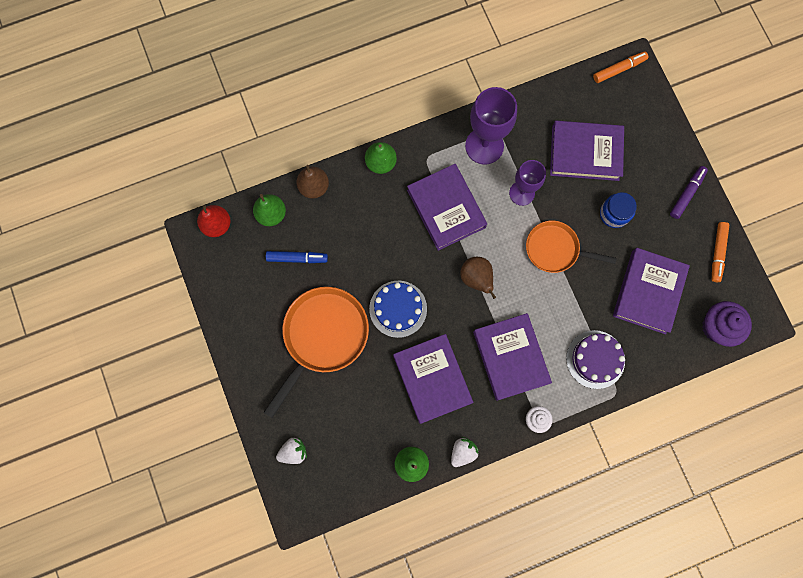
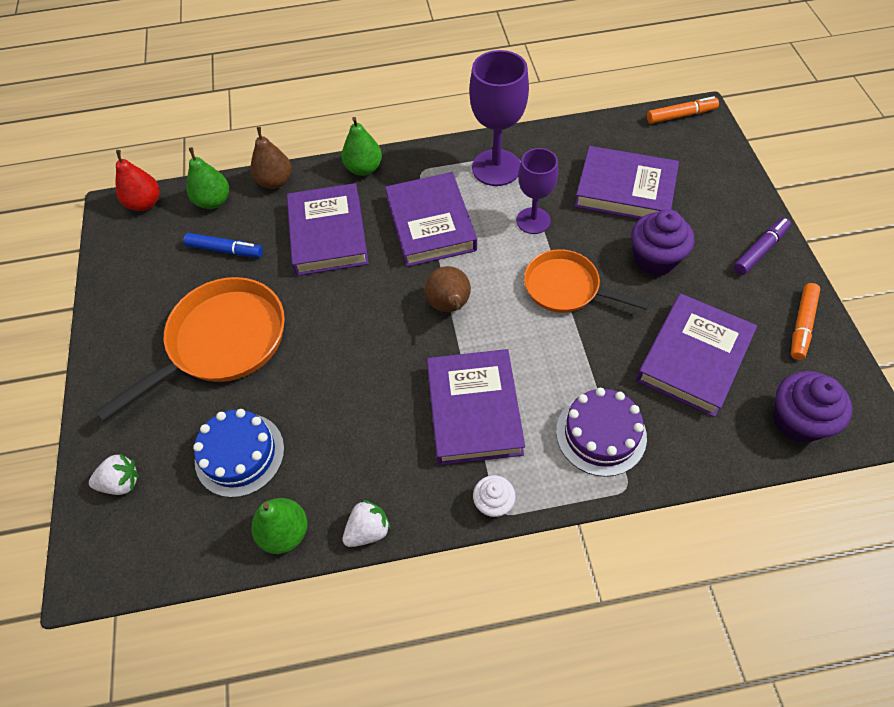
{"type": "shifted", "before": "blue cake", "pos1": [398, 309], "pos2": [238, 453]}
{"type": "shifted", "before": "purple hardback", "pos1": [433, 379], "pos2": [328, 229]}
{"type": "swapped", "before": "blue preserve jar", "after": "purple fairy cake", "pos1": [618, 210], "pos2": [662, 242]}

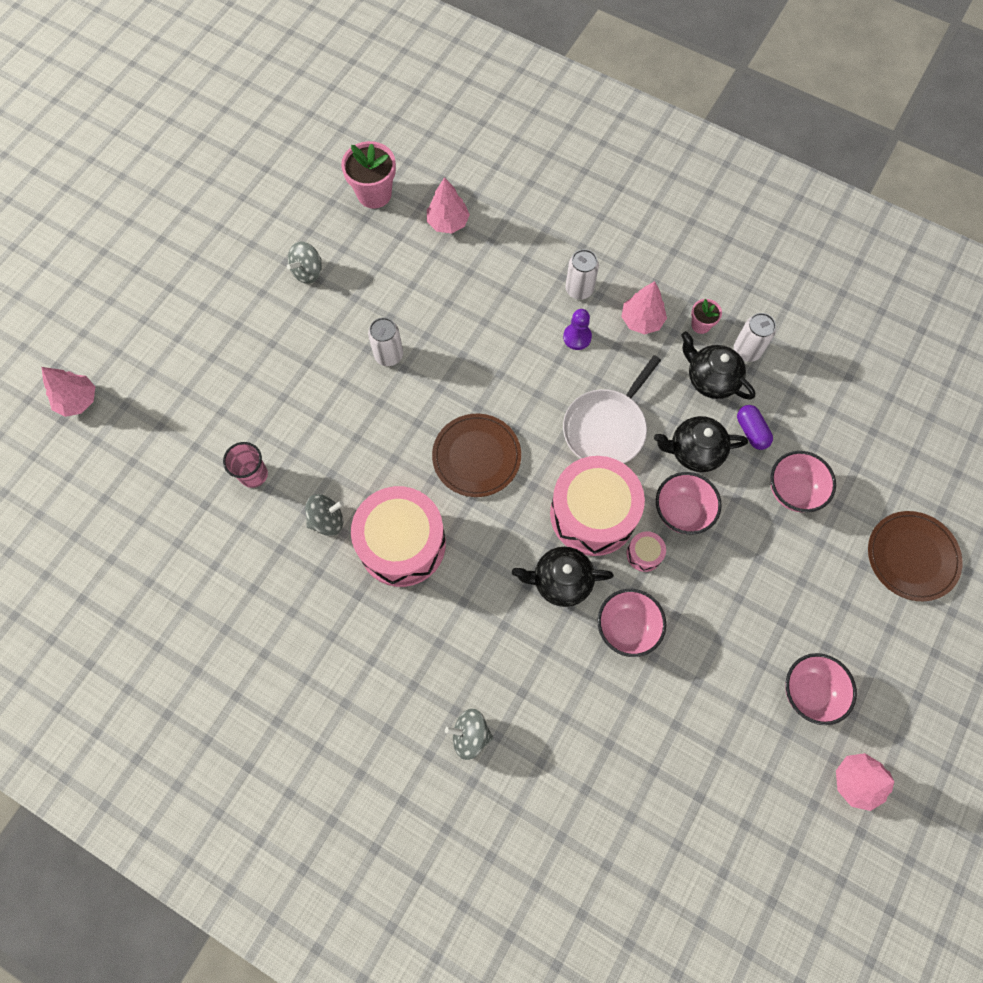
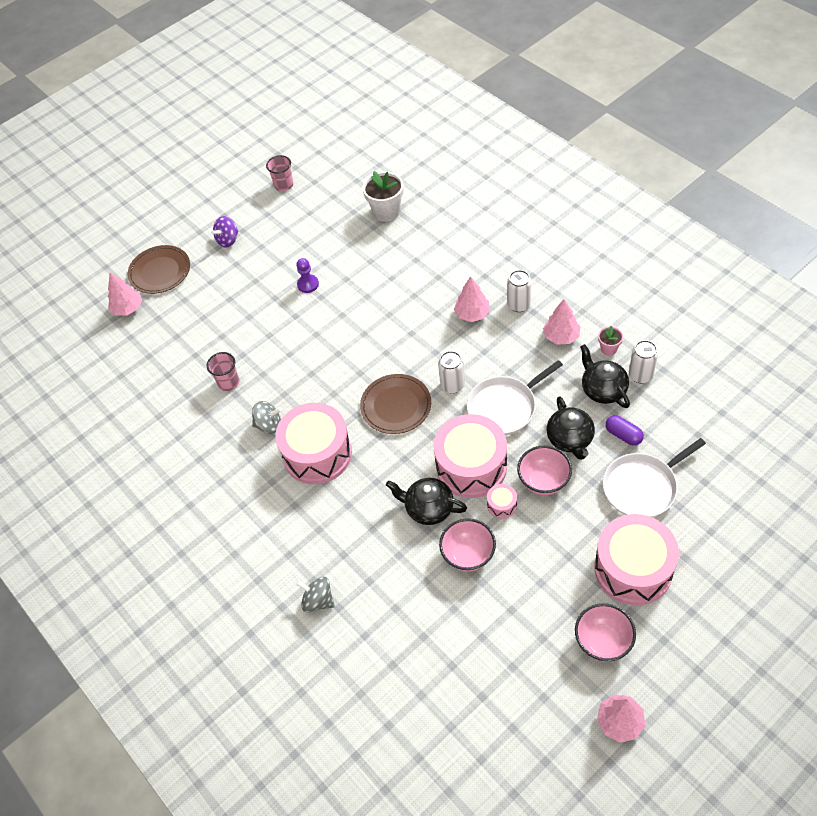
{"type": "gone", "before": "gray spinning top", "pos1": [304, 263]}
{"type": "repainted", "before": "pink potted plant", "after": "white potted plant", "pos1": [368, 175], "pos2": [383, 196]}
{"type": "shifted", "before": "white tin", "pos1": [385, 341], "pos2": [451, 372]}
{"type": "shifted", "before": "pink fir tree", "pos1": [448, 205], "pos2": [472, 299]}
{"type": "shifted", "before": "purple pawn", "pos1": [577, 329], "pos2": [307, 275]}
{"type": "rotated", "before": "jet-black teapot", "pos1": [701, 444], "pos2": [571, 428], "turn": -120}
{"type": "rotated", "before": "purple pill shape", "pos1": [755, 427], "pos2": [624, 430], "turn": -45}
{"type": "swapped", "before": "pink bowl", "after": "white skillet", "pos1": [803, 481], "pos2": [654, 477]}
{"type": "shifted", "before": "brown flat dish", "pos1": [915, 556], "pos2": [159, 269]}
{"type": "new", "after": "purple spinning top", "pos2": [224, 232]}
{"type": "new", "after": "pink cup", "pos2": [279, 173]}
{"type": "new", "after": "pink toy drum", "pos2": [636, 559]}

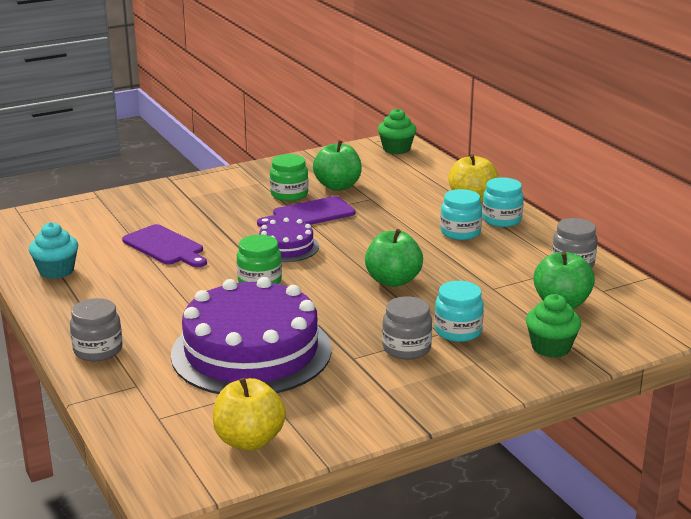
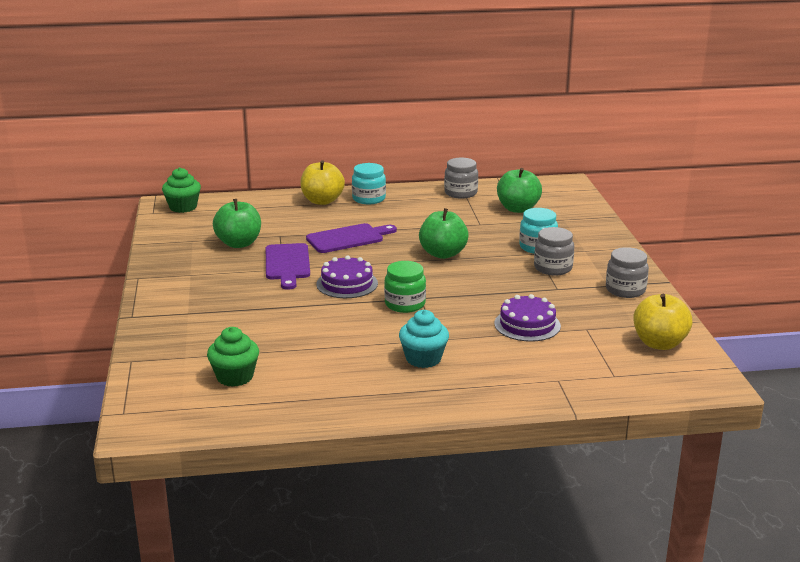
{"type": "shifted", "before": "turquoise fairy cake", "pos1": [53, 250], "pos2": [424, 339]}
{"type": "shifted", "before": "gray preserve jar", "pos1": [96, 329], "pos2": [627, 272]}
{"type": "shifted", "before": "purple chopping board", "pos1": [164, 245], "pos2": [351, 238]}
{"type": "scaled", "before": "purple cake", "pos1": [251, 335], "pos2": [527, 318], "scale": 0.48}
{"type": "gone", "before": "emerald preserve jar", "pos1": [289, 177]}
{"type": "gone", "before": "turquoise preserve jar", "pos1": [461, 214]}
{"type": "shifted", "before": "emerald fairy cake", "pos1": [553, 326], "pos2": [233, 357]}

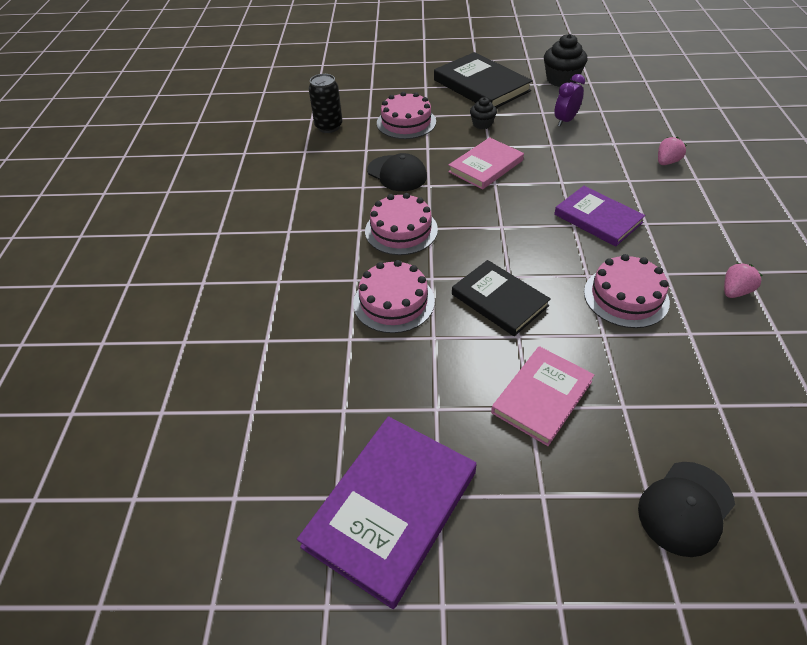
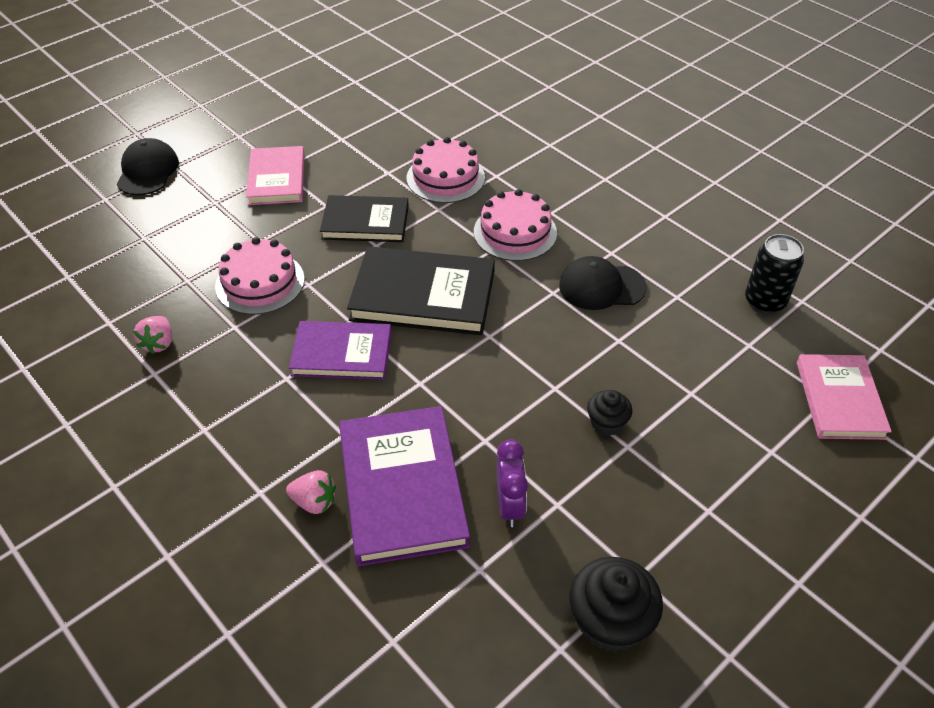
{"type": "shifted", "before": "purple hardback", "pos1": [387, 512], "pos2": [404, 486]}
{"type": "gone", "before": "pink cake", "pos1": [406, 115]}
{"type": "shifted", "before": "jet-black hardback", "pos1": [483, 80], "pos2": [421, 290]}
{"type": "shifted", "before": "pink hardback", "pos1": [486, 163], "pos2": [844, 397]}
{"type": "rotated", "before": "pink toy strawberry", "pos1": [672, 151], "pos2": [311, 492], "turn": -75}

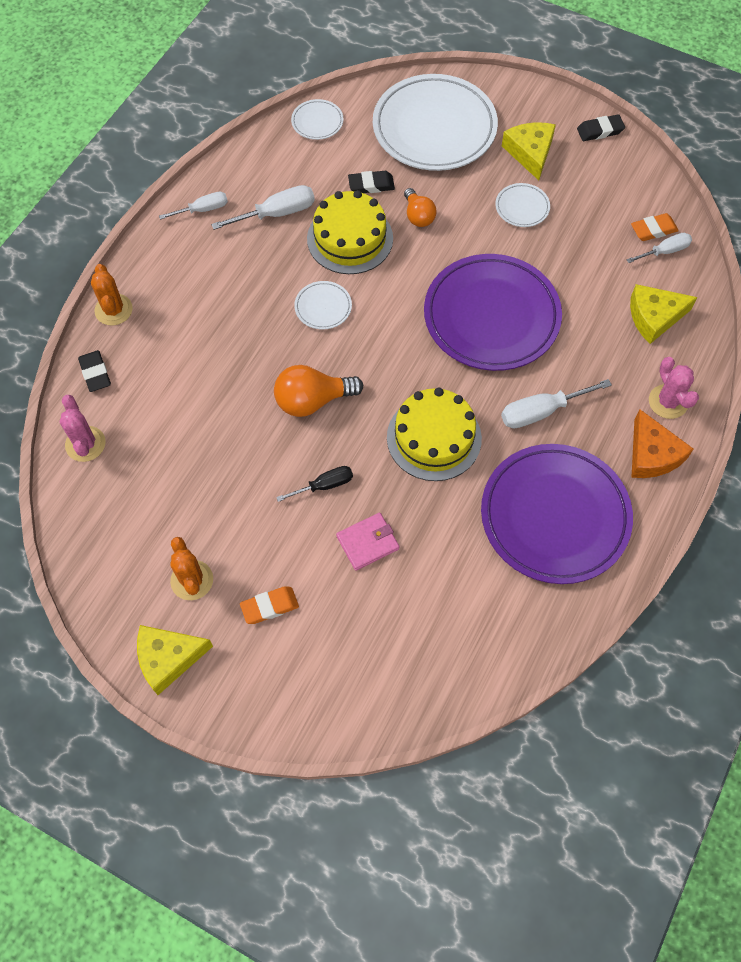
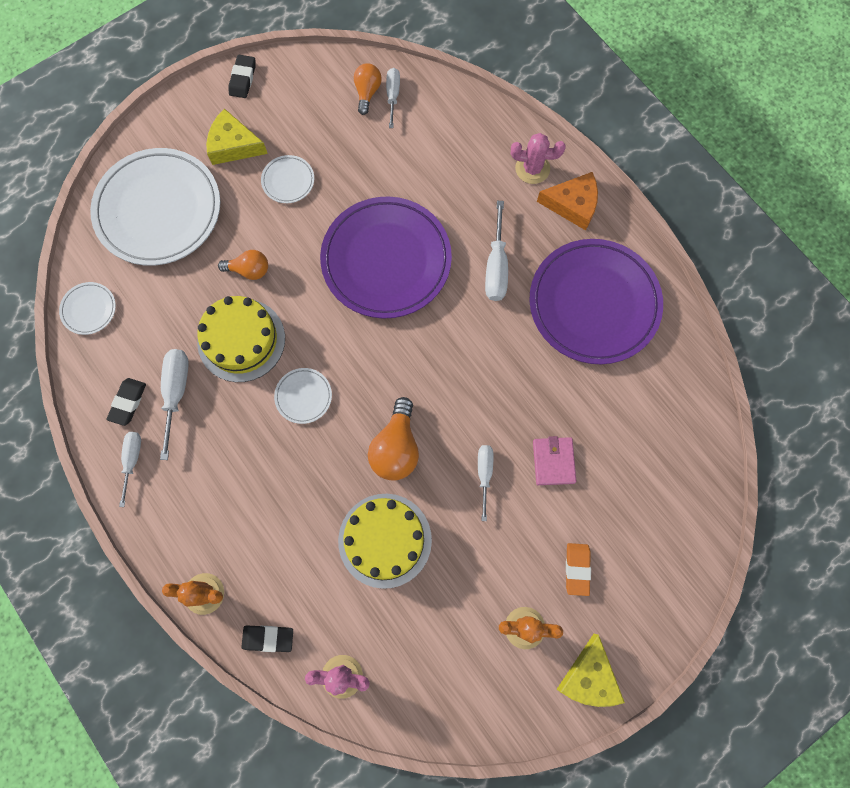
{"type": "repainted", "before": "jet-black hand screwdriver", "after": "white hand screwdriver", "pos1": [314, 484], "pos2": [485, 483]}
{"type": "shifted", "before": "jet-black pencil eraser", "pos1": [371, 182], "pos2": [126, 402]}
{"type": "shifted", "before": "yellow cake", "pos1": [434, 434], "pos2": [385, 541]}
{"type": "gone", "before": "yellow cheese wedge", "pos1": [664, 314]}
{"type": "swapped", "before": "bright orange pencil eraser", "after": "bright orange light bulb", "pos1": [655, 227], "pos2": [368, 89]}

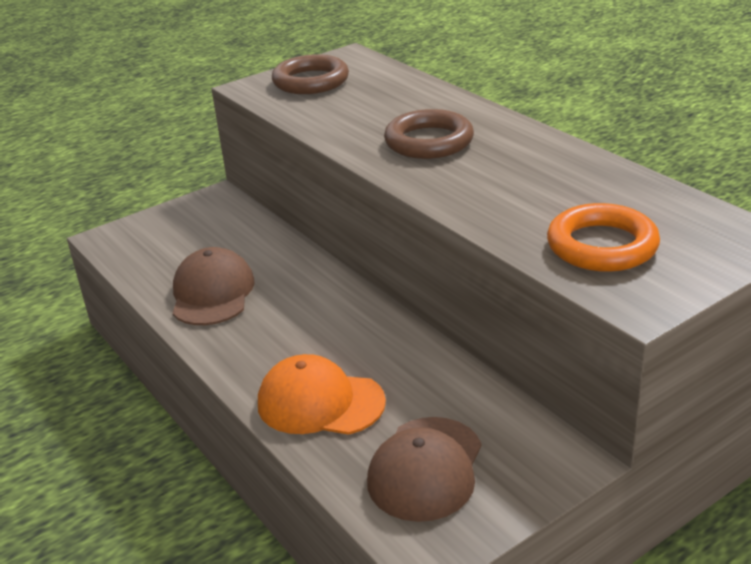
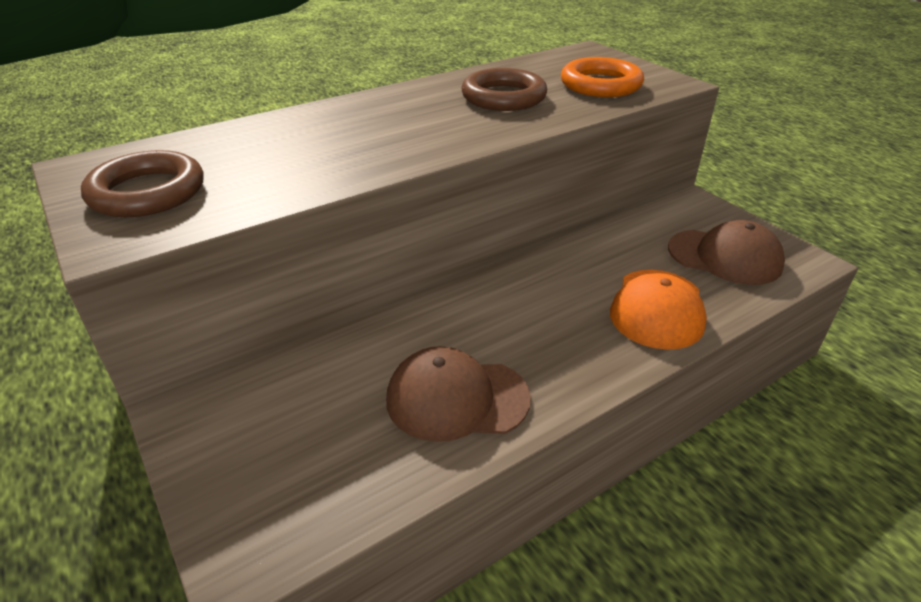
{"type": "shifted", "before": "brown ring", "pos1": [429, 134], "pos2": [504, 89]}

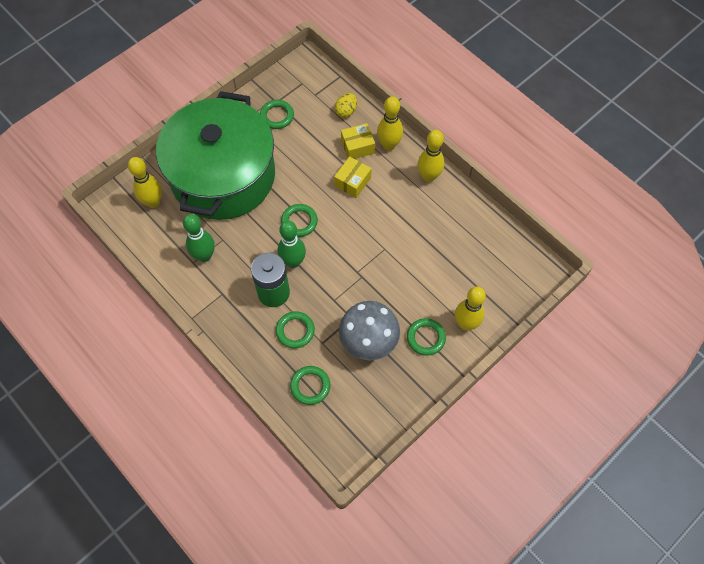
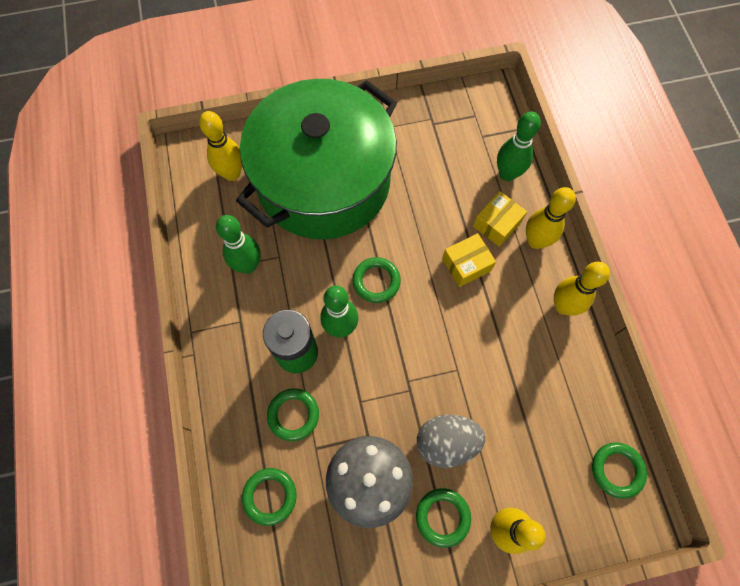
{"type": "shifted", "before": "emerald ring", "pos1": [277, 114], "pos2": [619, 470]}
{"type": "swapped", "before": "yellow egg shape", "after": "emerald skittle", "pos1": [346, 105], "pos2": [519, 146]}
{"type": "rotated", "before": "yellow package", "pos1": [358, 141], "pos2": [500, 219], "turn": -60}
{"type": "new", "after": "gray egg shape", "pos2": [451, 441]}

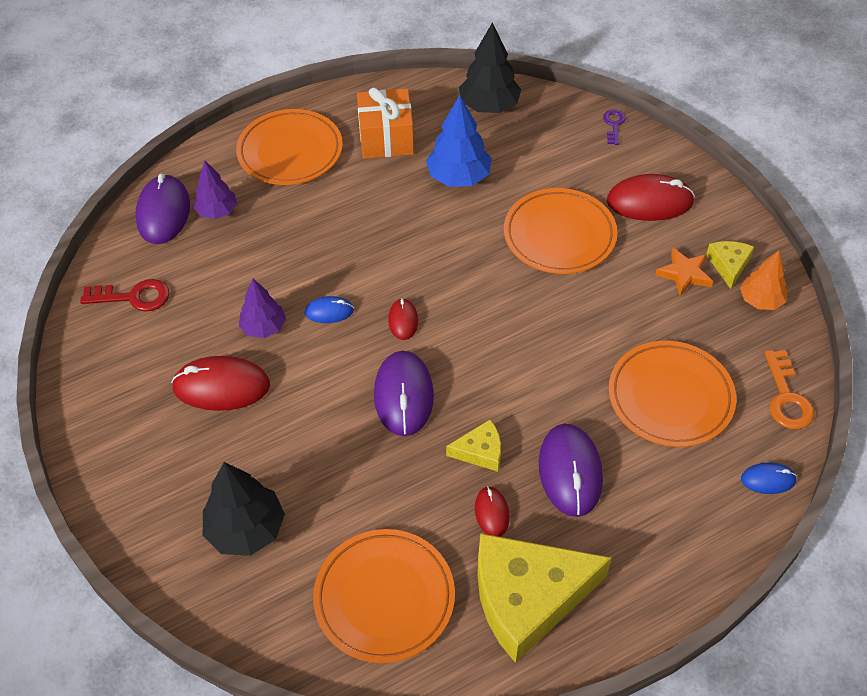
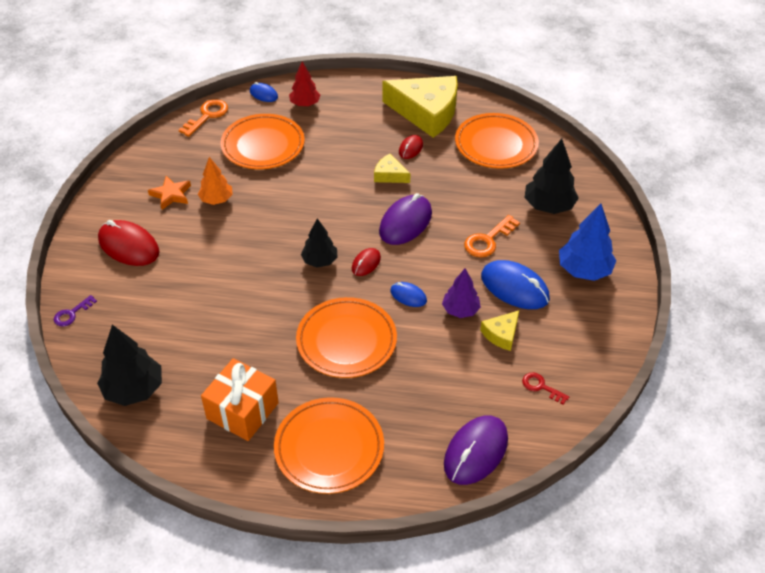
{"type": "scaled", "before": "scarlet key", "pos1": [125, 295], "pos2": [545, 388], "scale": 0.63}
{"type": "repainted", "before": "scarlet PC mouse", "after": "blue PC mouse", "pos1": [220, 383], "pos2": [515, 284]}
{"type": "gone", "before": "purple fir tree", "pos1": [215, 189]}
{"type": "shifted", "before": "blue fir tree", "pos1": [459, 141], "pos2": [588, 242]}
{"type": "shifted", "before": "bright orange flat dish", "pos1": [560, 231], "pos2": [346, 337]}
{"type": "gone", "before": "purple PC mouse", "pos1": [571, 470]}
{"type": "shifted", "before": "yellow cheese wedge", "pos1": [730, 265], "pos2": [499, 330]}
{"type": "shifted", "before": "bright orange fir tree", "pos1": [763, 280], "pos2": [215, 181]}
{"type": "new", "after": "scarlet fir tree", "pos2": [304, 84]}
{"type": "new", "after": "jet-black fir tree", "pos2": [319, 243]}
{"type": "new", "after": "bright orange key", "pos2": [492, 236]}

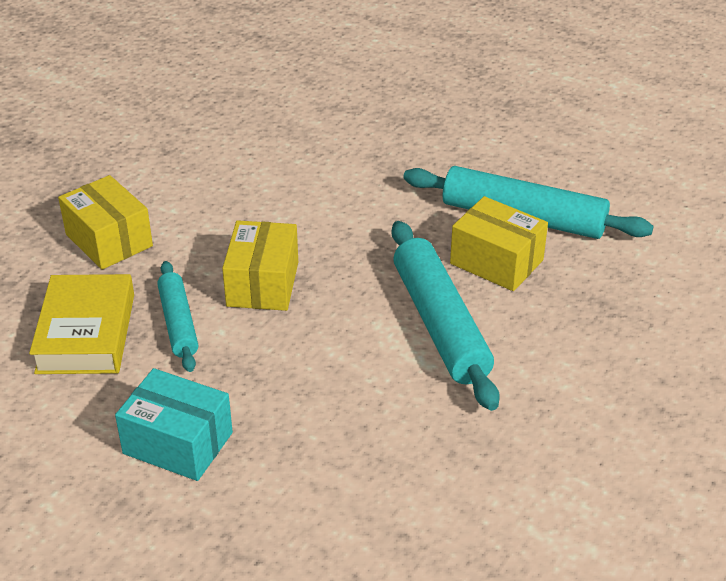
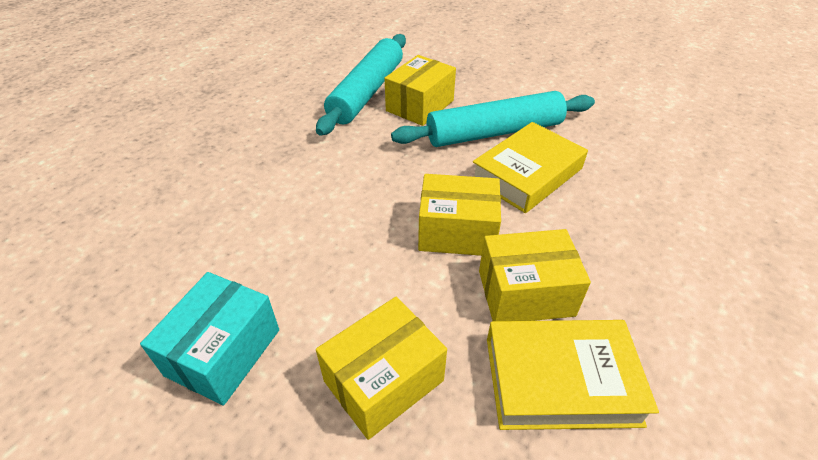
{"type": "shifted", "before": "turquoise package", "pos1": [174, 424], "pos2": [209, 338]}
{"type": "swapped", "before": "turquoise dough roller", "after": "yellow package", "pos1": [177, 316], "pos2": [535, 275]}
{"type": "new", "after": "yellow hardback", "pos2": [530, 167]}

